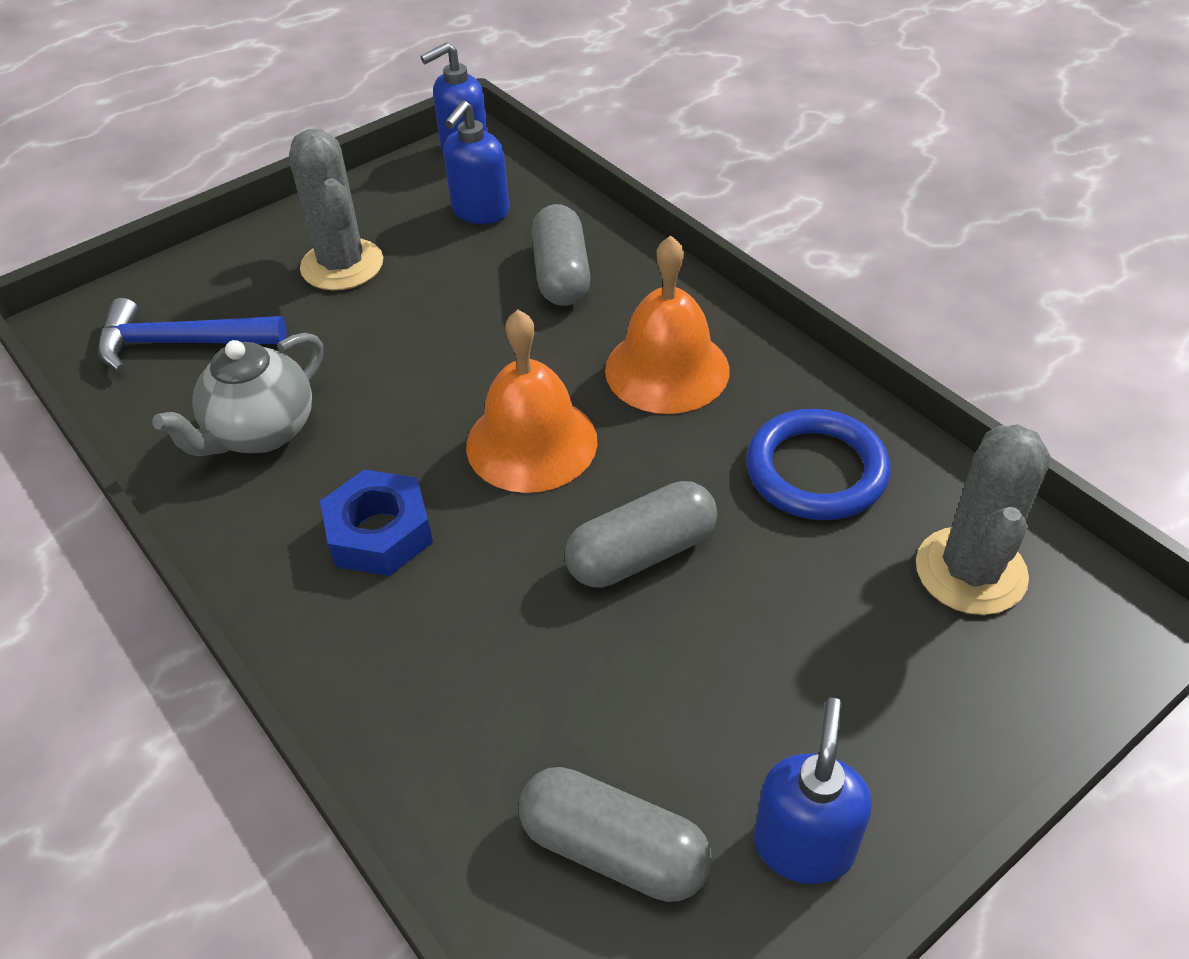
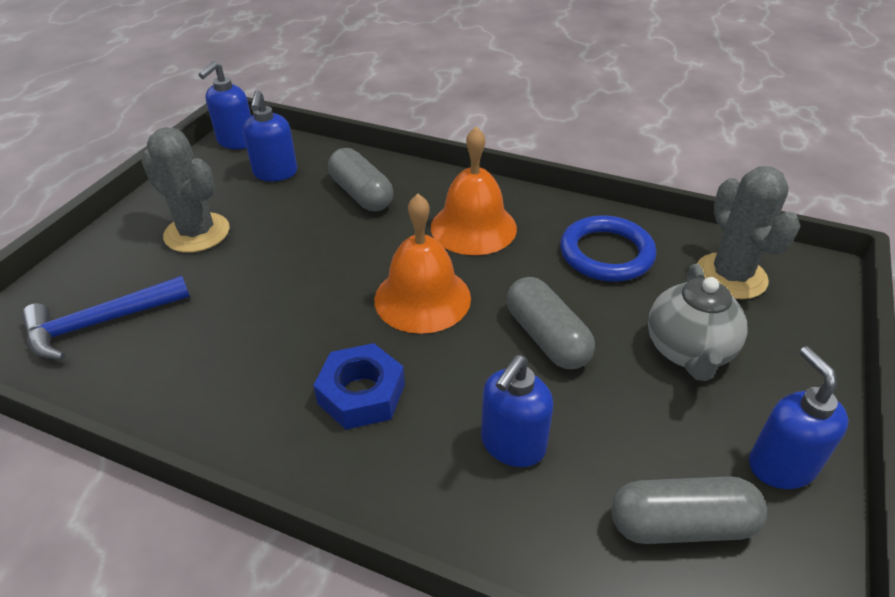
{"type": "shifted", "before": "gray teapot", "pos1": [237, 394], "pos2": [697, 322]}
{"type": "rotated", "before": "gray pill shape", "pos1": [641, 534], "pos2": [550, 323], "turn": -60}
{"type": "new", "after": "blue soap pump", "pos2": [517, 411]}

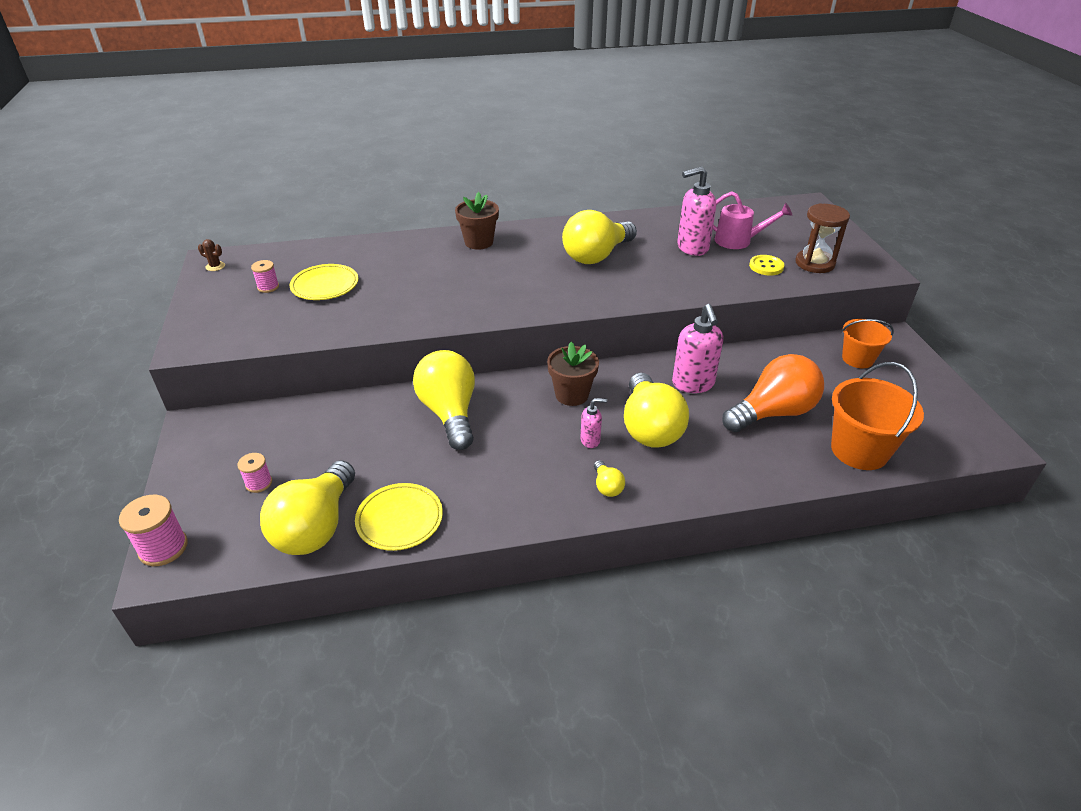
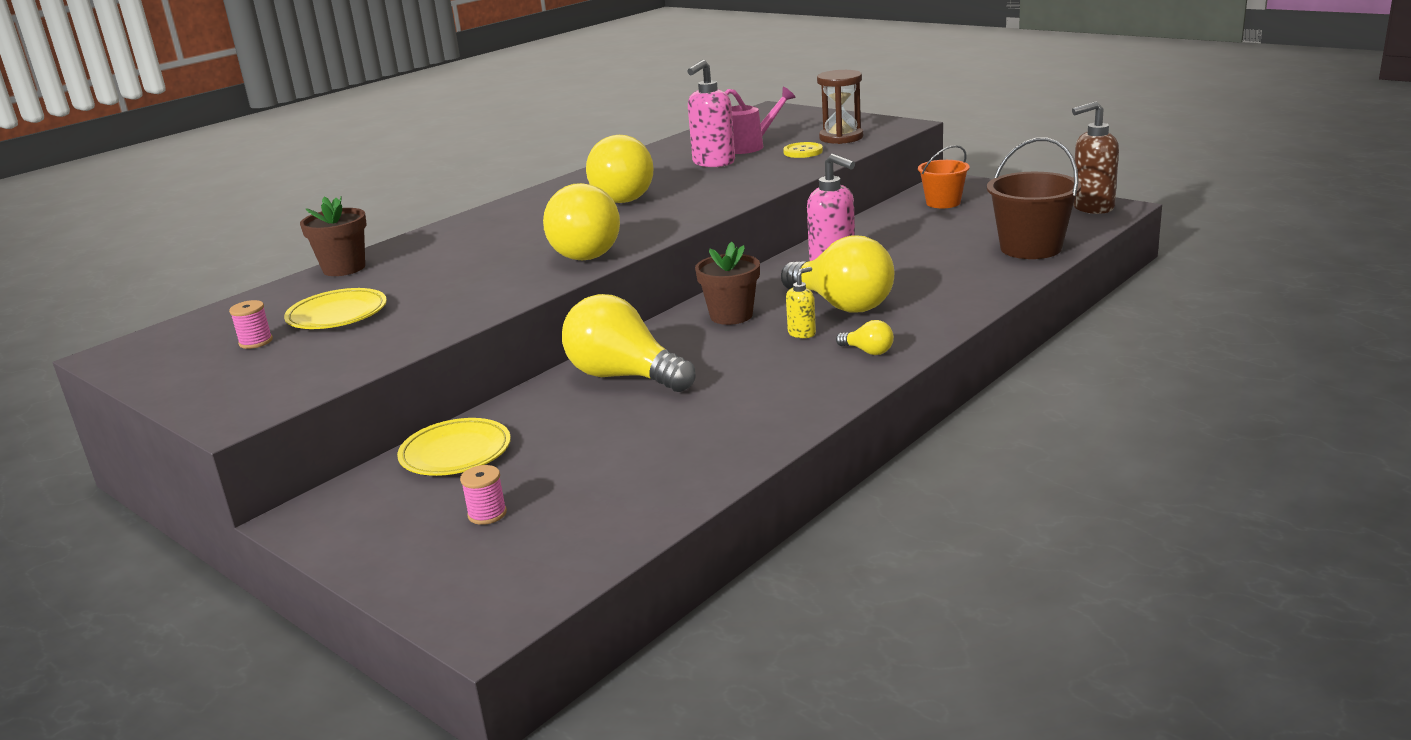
{"type": "gone", "before": "pink bobbin", "pos1": [153, 530]}
{"type": "gone", "before": "brown prickly plant", "pos1": [211, 255]}
{"type": "shifted", "before": "yellow light bulb", "pos1": [307, 508], "pos2": [581, 221]}
{"type": "shifted", "before": "yellow flat dish", "pos1": [399, 517], "pos2": [454, 447]}
{"type": "shifted", "before": "brown potted plant", "pos1": [477, 221], "pos2": [333, 236]}
{"type": "repainted", "before": "pink soap pump", "after": "yellow soap pump", "pos1": [593, 423], "pos2": [801, 302]}
{"type": "gone", "before": "bright orange light bulb", "pos1": [773, 393]}
{"type": "repainted", "before": "bright orange sand bucket", "after": "brown sand bucket", "pos1": [877, 416], "pos2": [1034, 198]}
{"type": "new", "after": "brown soap pump", "pos2": [1095, 157]}

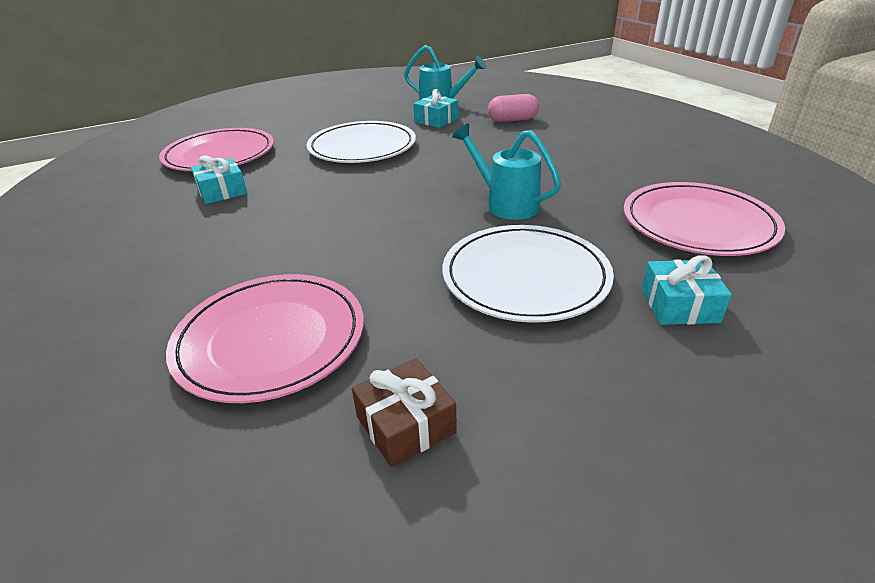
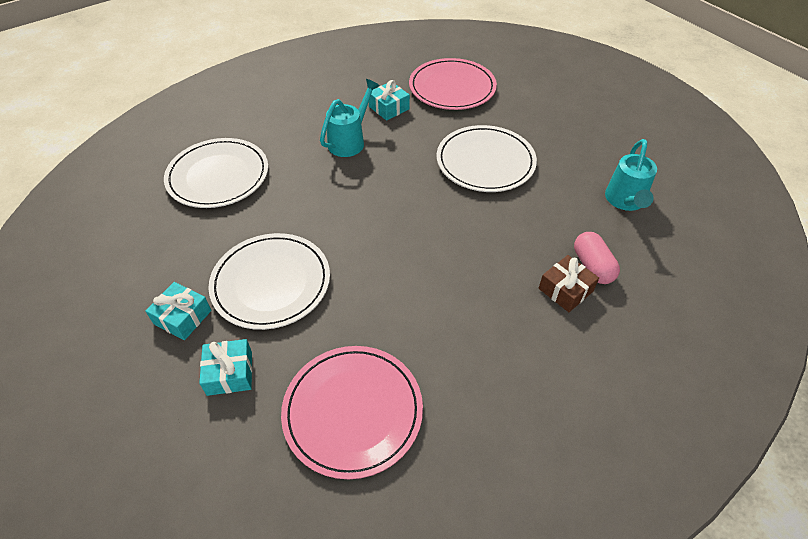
{"type": "repainted", "before": "pink flat dish", "after": "white flat dish", "pos1": [265, 338], "pos2": [216, 173]}
{"type": "shifted", "before": "brown present", "pos1": [404, 413], "pos2": [569, 283]}
{"type": "shifted", "before": "turquoise present", "pos1": [435, 108], "pos2": [178, 311]}
{"type": "shifted", "before": "turquoise watering pot", "pos1": [506, 171], "pos2": [350, 118]}

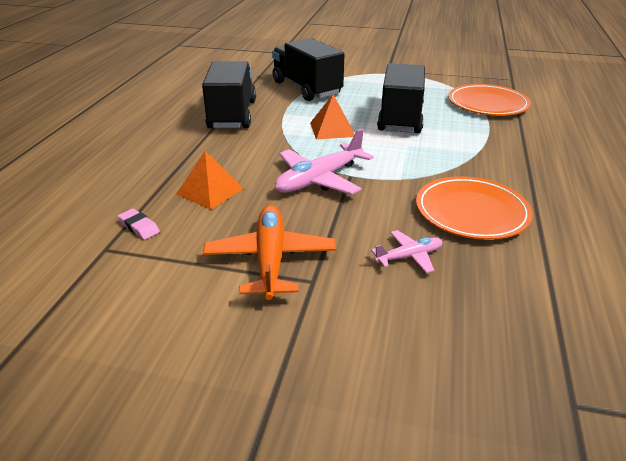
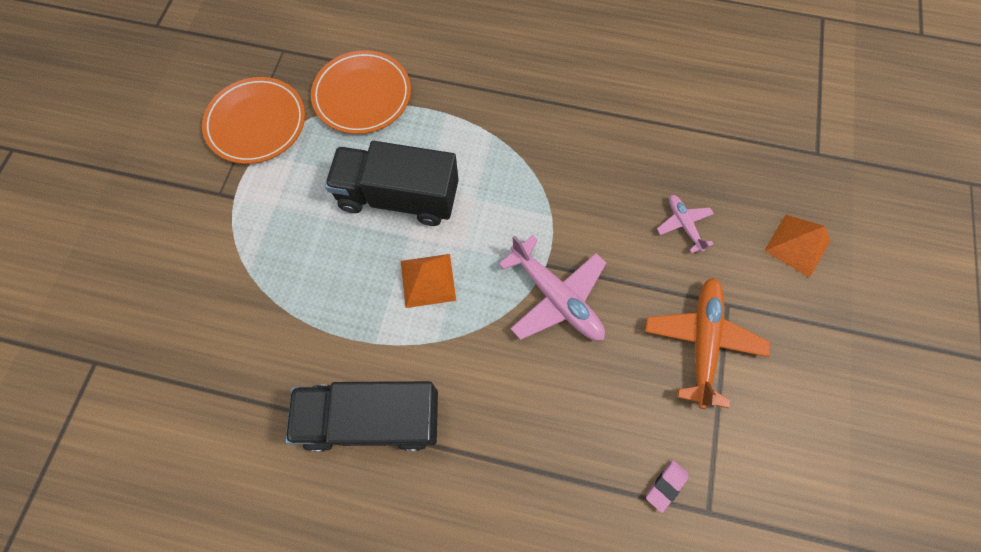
{"type": "shifted", "before": "bright orange pyramid shape", "pos1": [210, 180], "pos2": [797, 246]}
{"type": "rotated", "before": "bright orange aeroplane", "pos1": [269, 252], "pos2": [707, 343], "turn": 105}
{"type": "gone", "before": "jet-black truck", "pos1": [308, 69]}
{"type": "shifted", "before": "bright orange flat dish", "pos1": [474, 208], "pos2": [253, 120]}

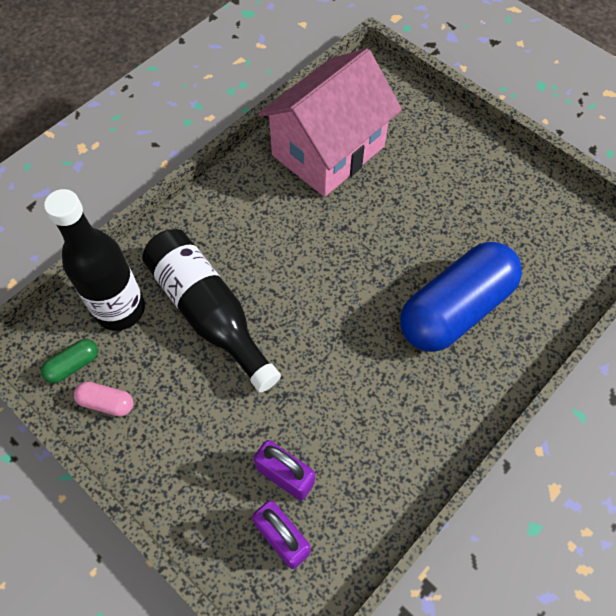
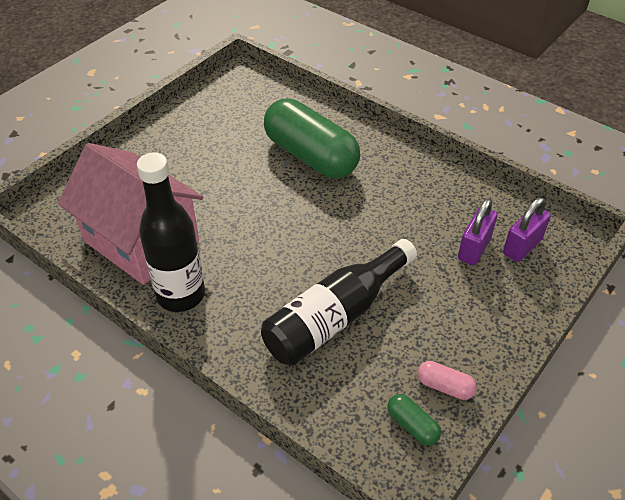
{"type": "shifted", "before": "jet-black flask", "pos1": [94, 260], "pos2": [171, 232]}
{"type": "rotated", "before": "pink pill shape", "pos1": [103, 398], "pos2": [447, 380], "turn": -75}
{"type": "repainted", "before": "blue pill shape", "after": "emerald pill shape", "pos1": [461, 297], "pos2": [312, 138]}

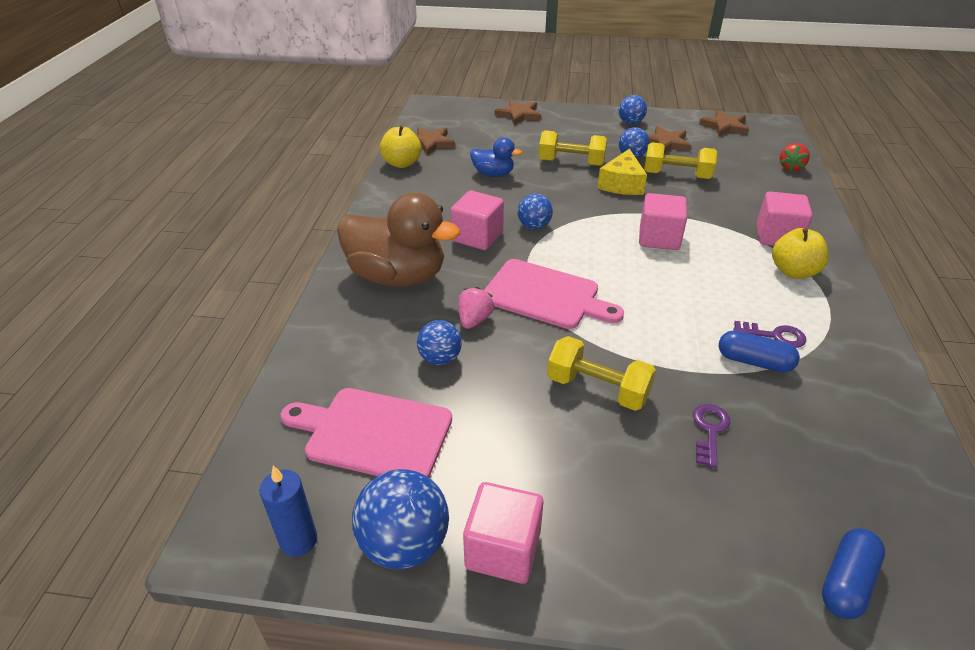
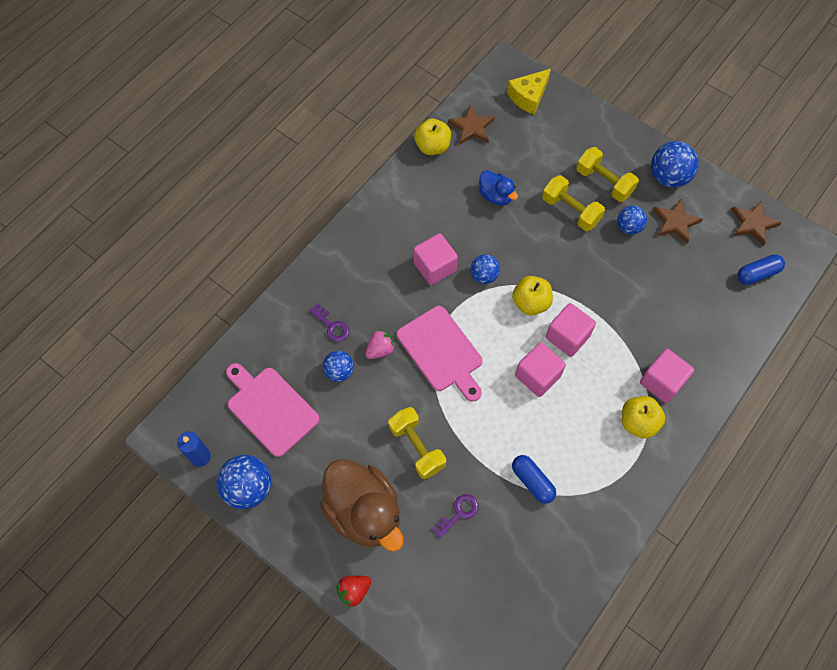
{"type": "shifted", "before": "brown duck", "pos1": [398, 240], "pos2": [361, 505]}
{"type": "shifted", "before": "pink solid cube", "pos1": [503, 533], "pos2": [540, 370]}
{"type": "gone", "before": "brown star", "pos1": [518, 112]}
{"type": "shifted", "before": "yellow cheese wedge", "pos1": [622, 172], "pos2": [529, 92]}
{"type": "scaled", "before": "blue play ball", "pos1": [633, 109], "pos2": [675, 164], "scale": 1.61}
{"type": "shifted", "before": "yellow free weight", "pos1": [680, 160], "pos2": [607, 174]}
{"type": "shifted", "before": "purple key", "pos1": [770, 334], "pos2": [329, 322]}
{"type": "shifted", "before": "scarlet toy strawberry", "pos1": [795, 157], "pos2": [353, 592]}
{"type": "shifted", "before": "blue pill shape", "pos1": [853, 573], "pos2": [761, 269]}
{"type": "new", "after": "yellow toy apple", "pos2": [532, 295]}

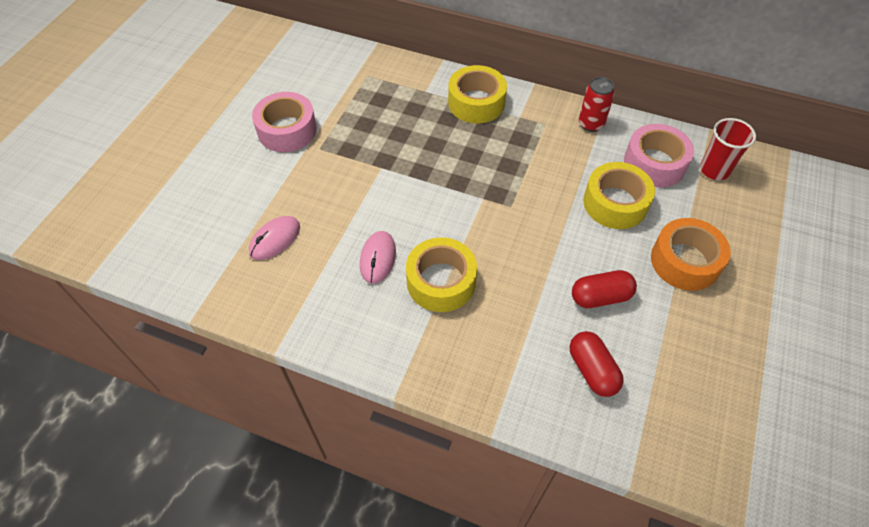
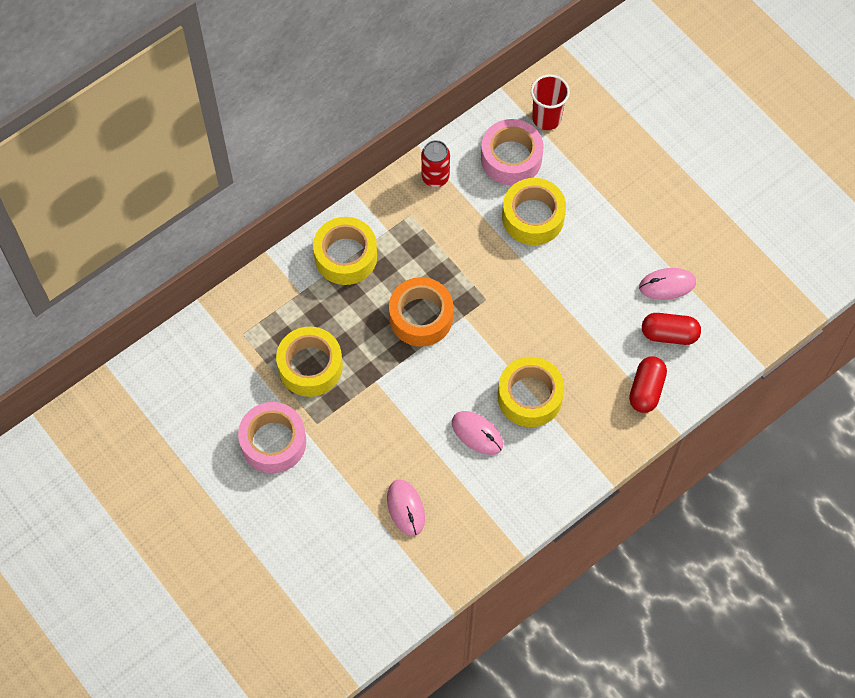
{"type": "shifted", "before": "scarlet pill shape", "pos1": [604, 289], "pos2": [648, 384]}
{"type": "shifted", "before": "bright orange tape", "pos1": [691, 254], "pos2": [421, 312]}
{"type": "new", "after": "yellow tape", "pos2": [309, 362]}
{"type": "new", "after": "pink PC mouse", "pos2": [667, 284]}

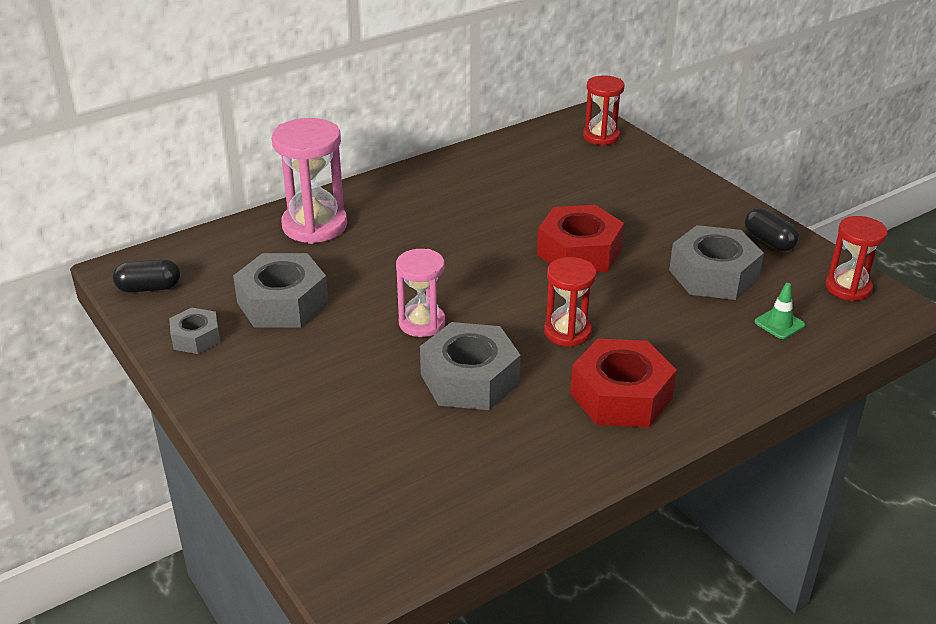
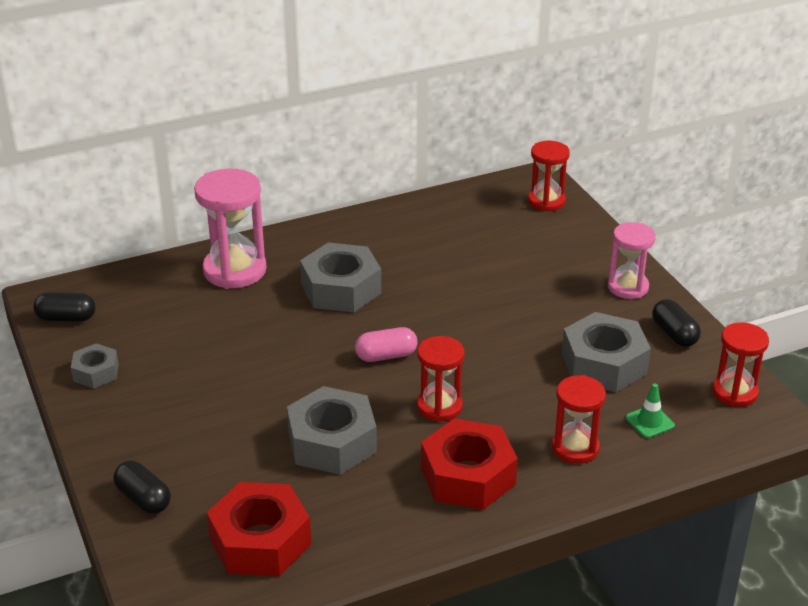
{"type": "shifted", "before": "gray nut", "pos1": [281, 290], "pos2": [340, 277]}
{"type": "shifted", "before": "pink hourglass", "pos1": [420, 293], "pos2": [632, 260]}
{"type": "shifted", "before": "scarlet nut", "pos1": [580, 239], "pos2": [259, 529]}
{"type": "new", "after": "jet-black pill shape", "pos2": [142, 487]}
{"type": "new", "after": "pink pill shape", "pos2": [386, 344]}
{"type": "new", "after": "scarlet hourglass", "pos2": [579, 419]}

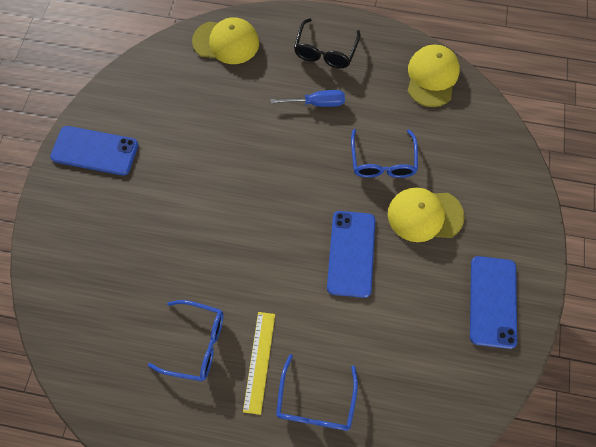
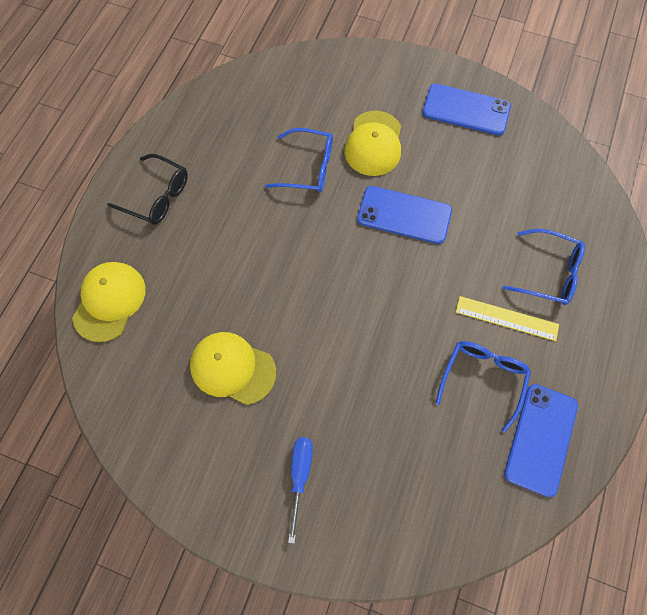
{"type": "shifted", "before": "blue smartphone", "pos1": [94, 151], "pos2": [541, 440]}
{"type": "shifted", "before": "blue hand screwdriver", "pos1": [308, 98], "pos2": [300, 490]}
{"type": "shifted", "before": "yellow peaked cap", "pos1": [434, 76], "pos2": [233, 368]}

